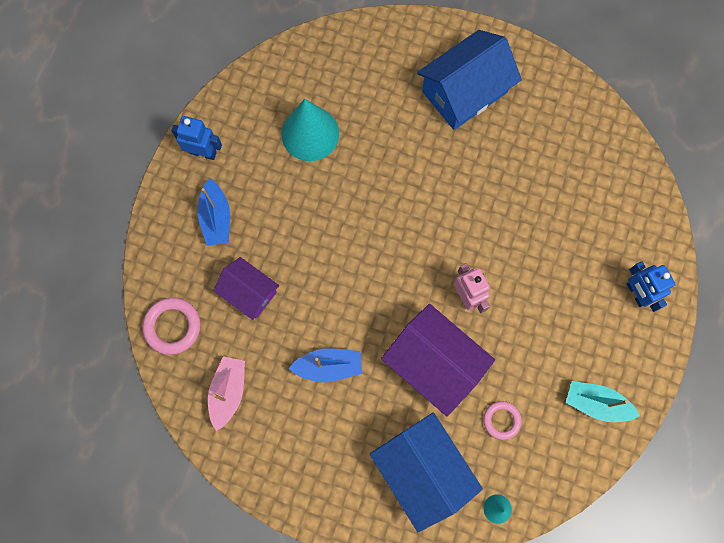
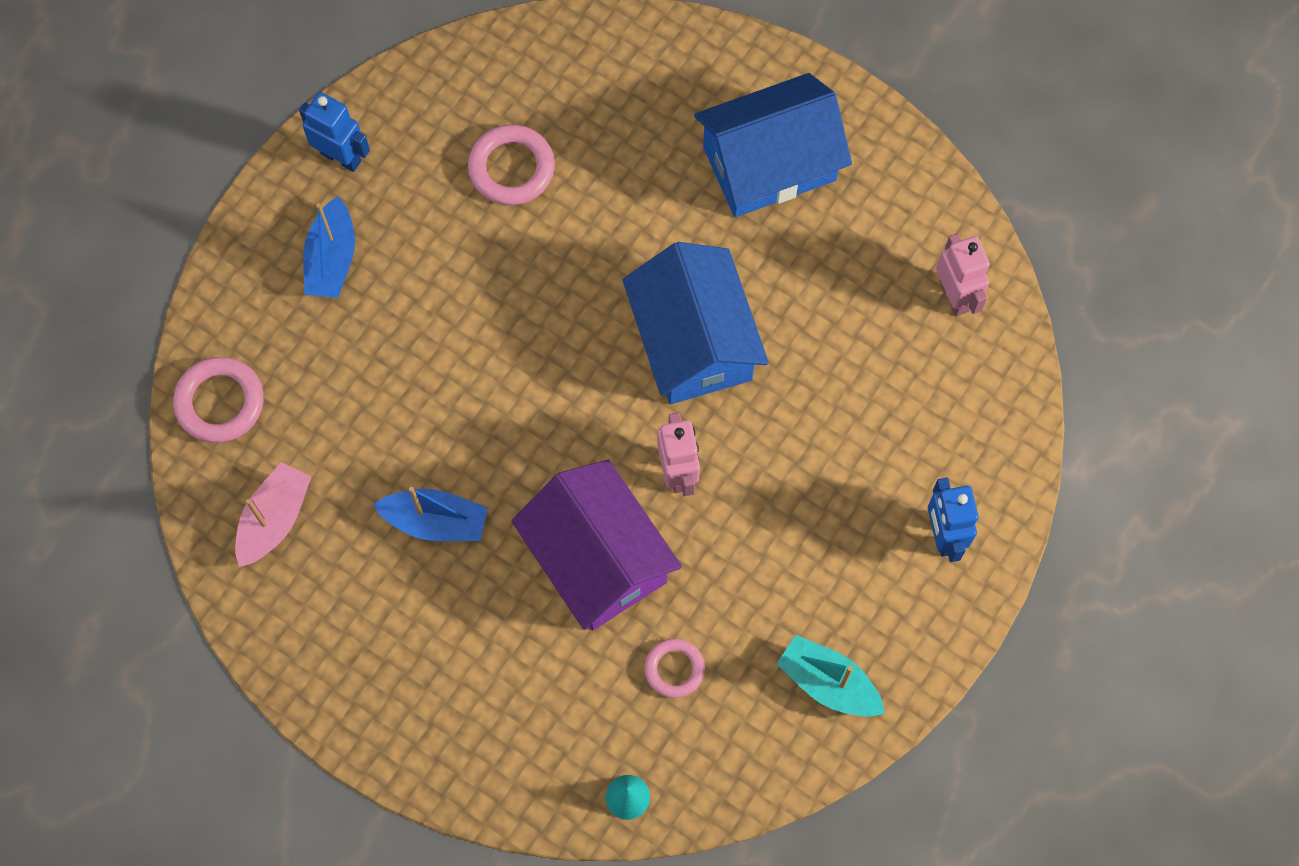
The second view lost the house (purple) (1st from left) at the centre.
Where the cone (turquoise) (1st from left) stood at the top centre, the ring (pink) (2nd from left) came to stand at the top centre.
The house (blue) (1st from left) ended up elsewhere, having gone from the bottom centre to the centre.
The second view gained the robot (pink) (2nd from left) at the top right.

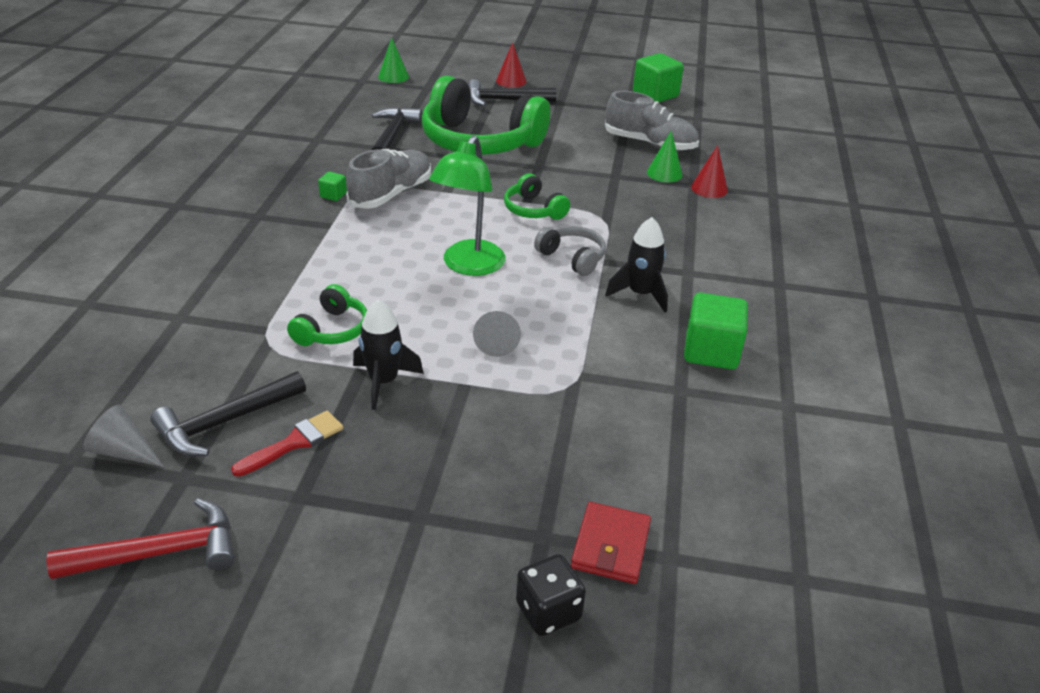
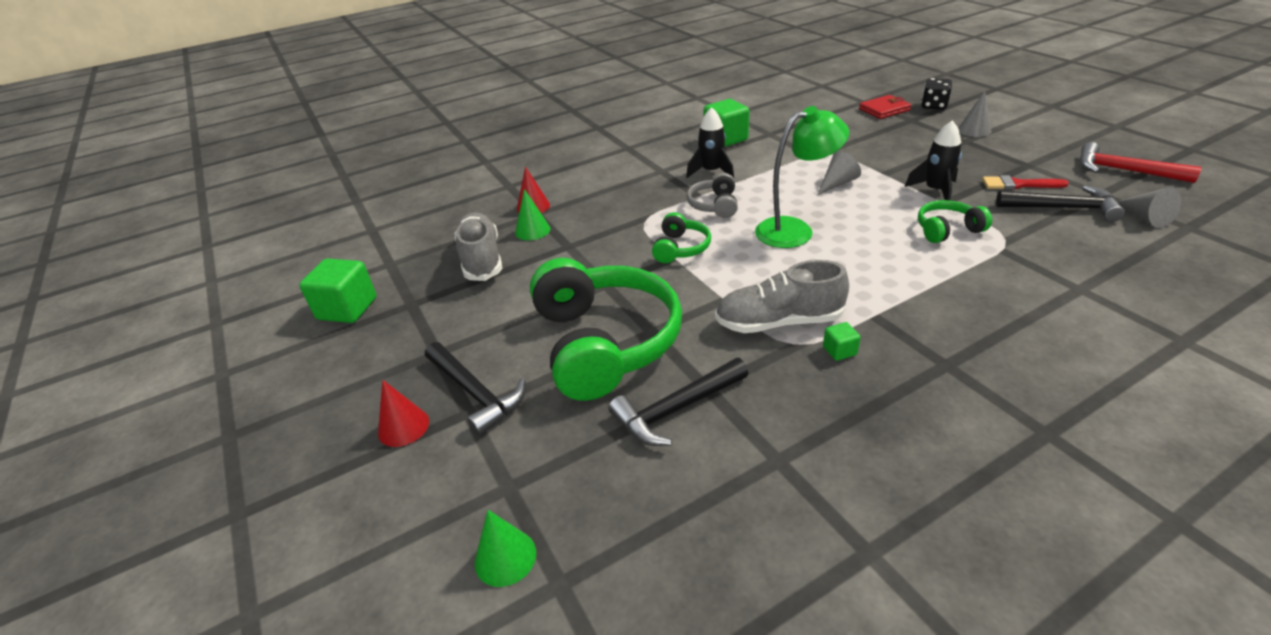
The second view gained the cone (grey) (2nd from left) at the top right.

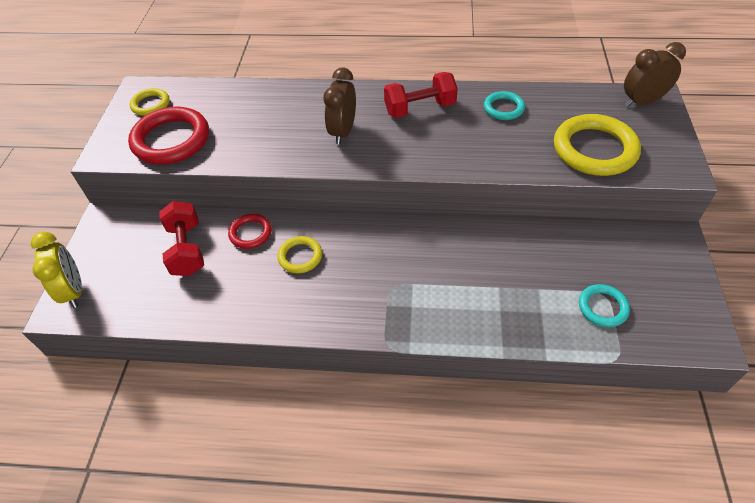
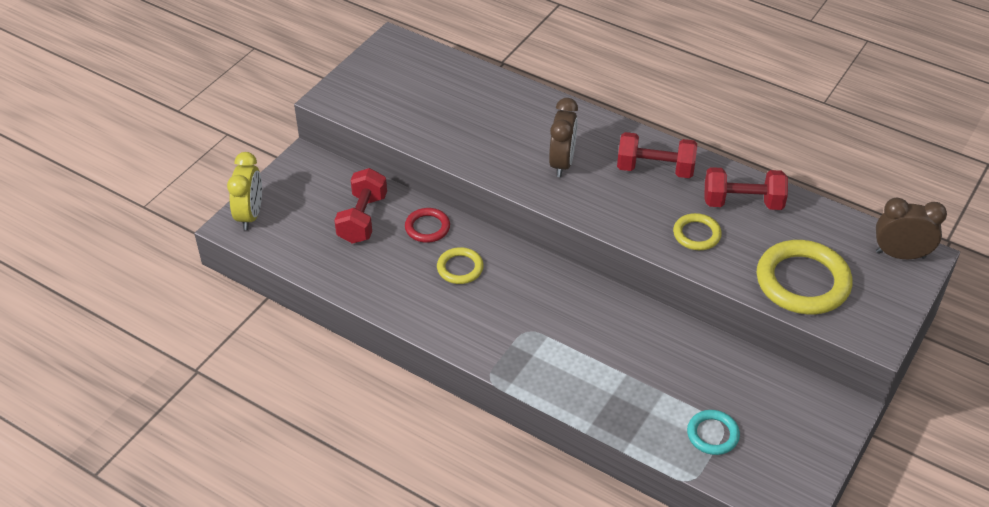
The second view lost the ring (red) (1st from left) at the top left.
The ring (yellow) (1st from left in the first image) ended up elsewhere, having gone from the top left to the middle right.
The clock (brown) (1st from left) at the top centre ended up facing another way, 150 degrees clockwise from before.
Where the ring (turquoise) (1st from left) stood at the top right, the dumbbell (red) (3rd from left) came to stand at the middle right.

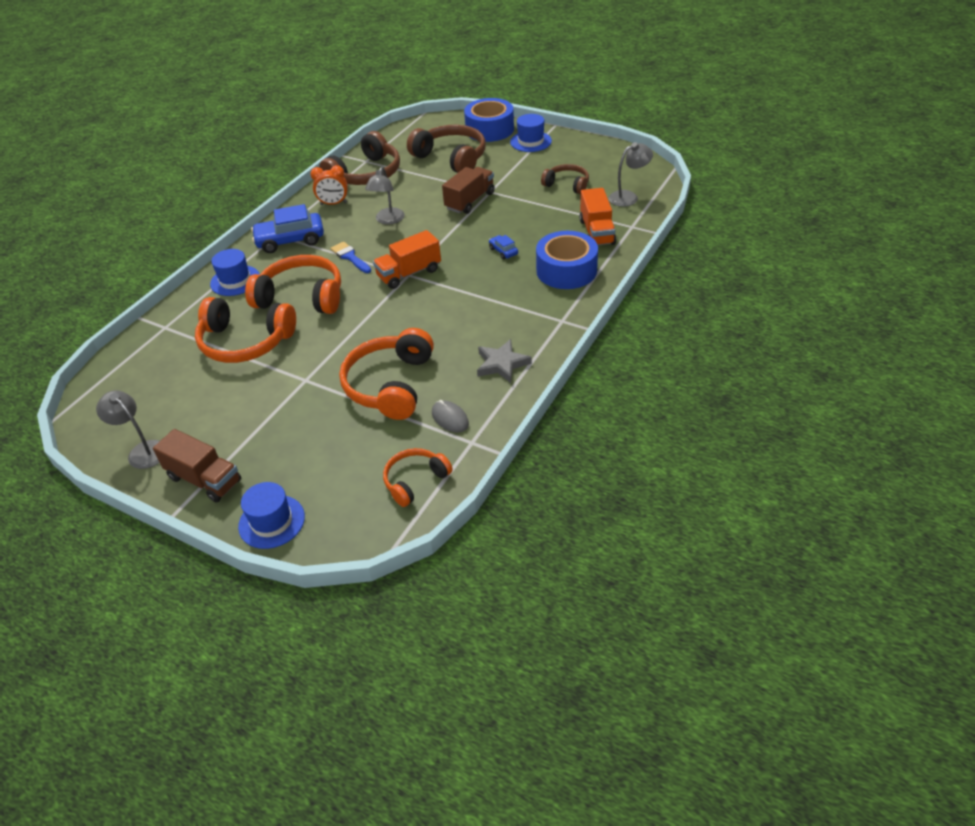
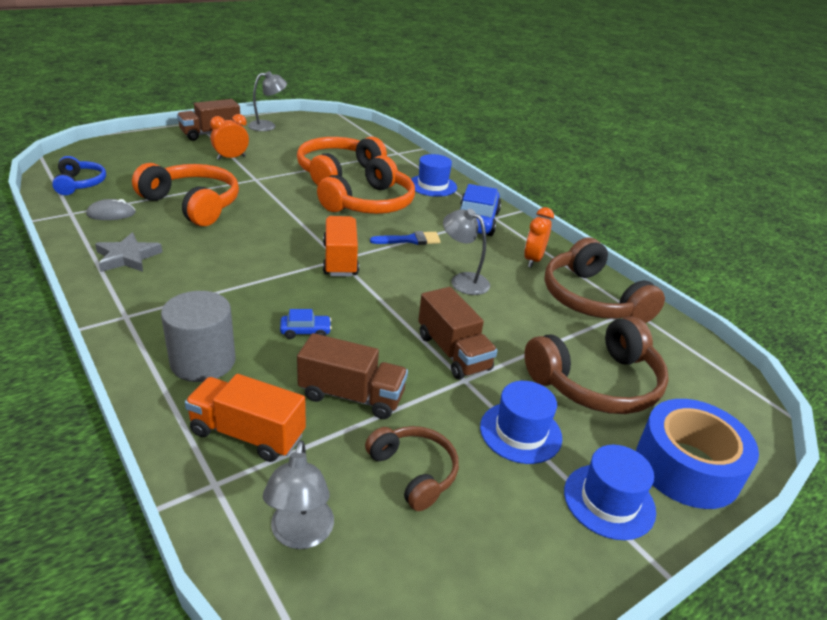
The hat (blue) (2nd from left) ended up elsewhere, having gone from the middle left to the bottom centre.
What was the headphones (orange) (4th from left) at the centre turned into the headphones (blue) at the top left.
Where the tape (blue) (2nd from left) stood at the top centre, the cylinder (grey) came to stand at the middle left.
The headphones (brown) (3rd from left in the first image) at the top centre ended up facing another way, 90 degrees counterclockwise from before.
The second view gained the clock (orange) (1st from left) at the top left.
The second view gained the truck (brown) (2nd from left) at the centre.

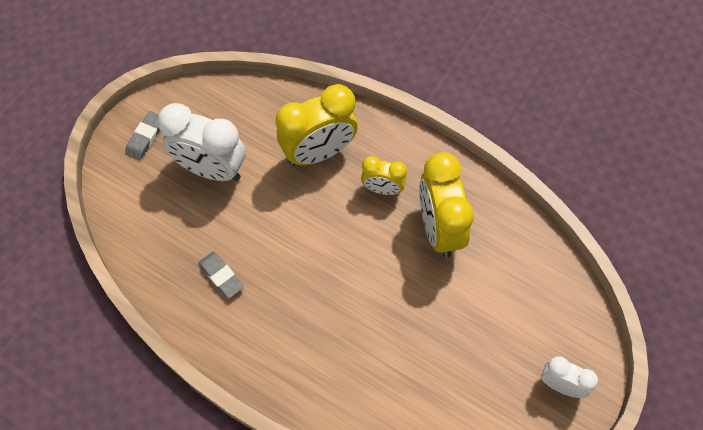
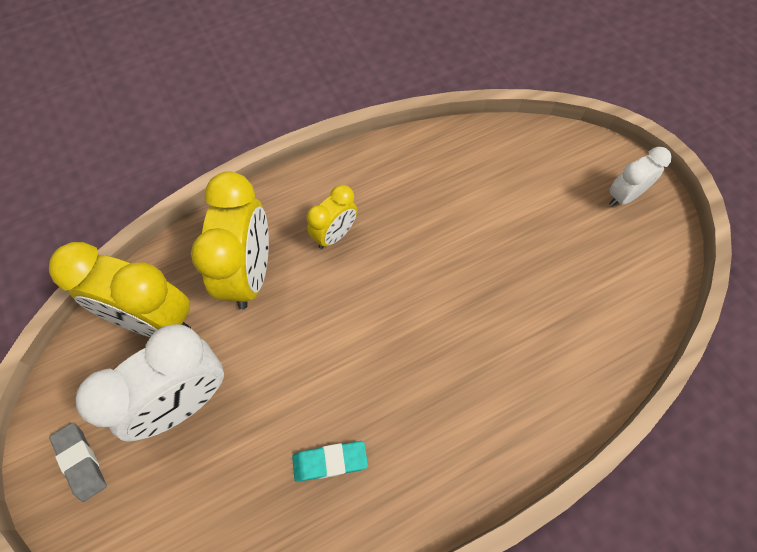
What was the eraser (grey) (2nd from left) at the middle left turned into the eraser (turquoise) at the bottom centre.
The clock (yellow) (3rd from left in the first image) ended up elsewhere, having gone from the centre to the middle left.

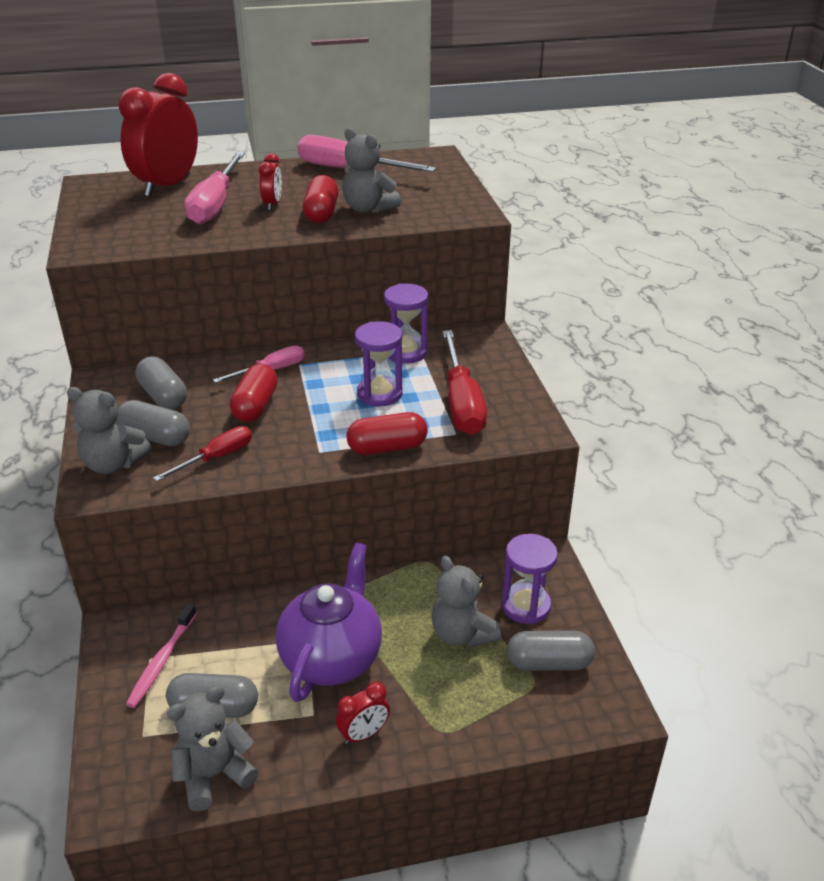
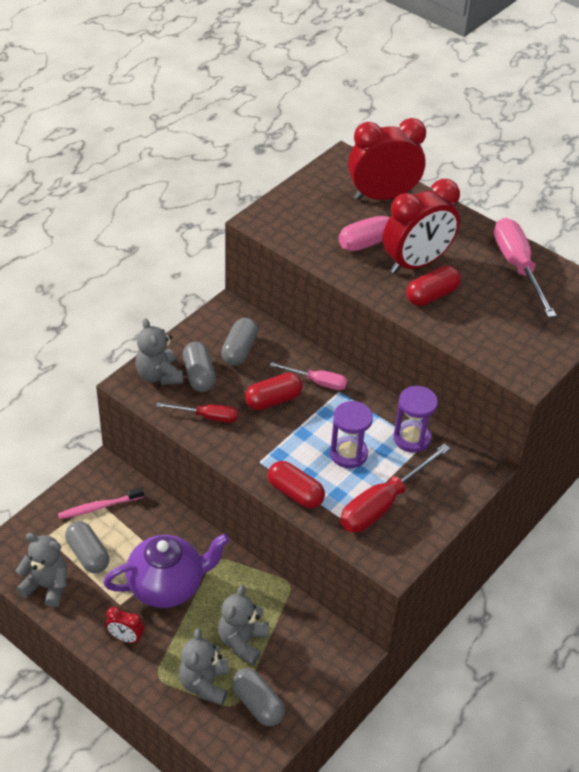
The size of the clock (red) (2nd from left in the first image) at the top left changed by a factor of 2.23.
The teddy bear (grey) (3rd from left) ended up elsewhere, having gone from the top centre to the bottom centre.
The second view lost the hourglass (purple) (3rd from left) at the centre.

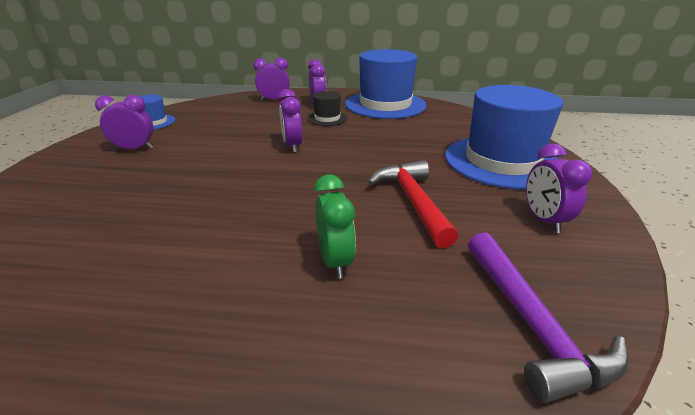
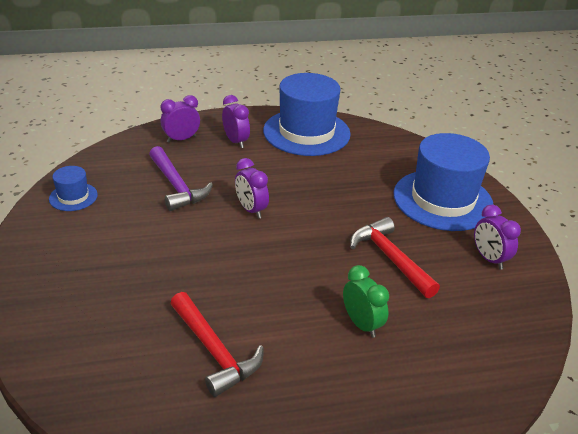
The second view lost the clock (purple) (1st from left) at the top left.
The second view lost the hat (black) at the top centre.
The hammer (purple) ended up elsewhere, having gone from the bottom right to the middle left.
The second view gained the hammer (red) (1st from left) at the bottom centre.

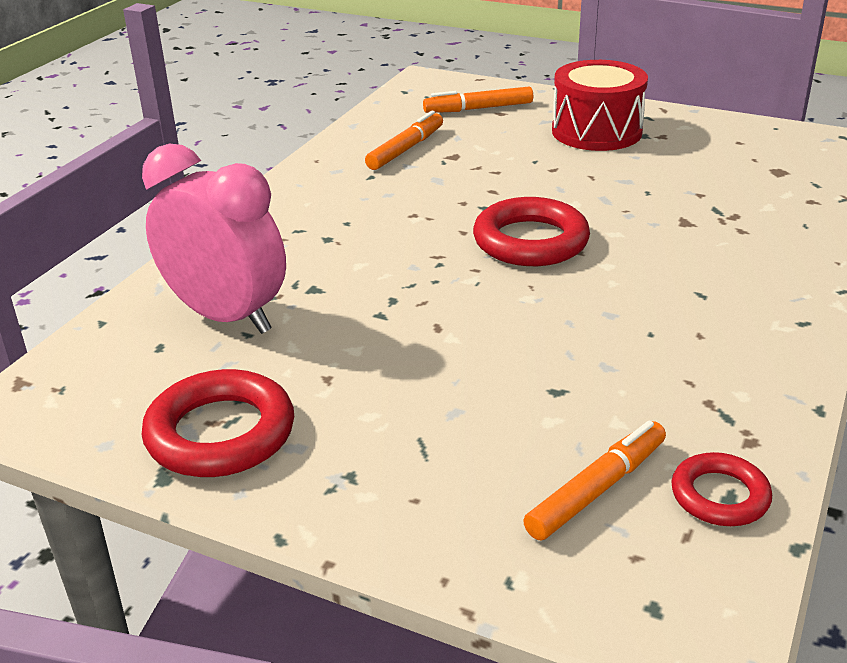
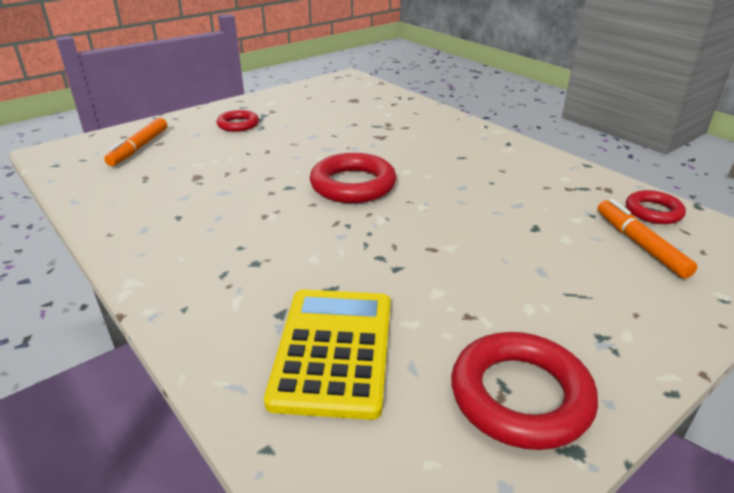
Where the clock (pink) stood at the middle left, the calculator (yellow) came to stand at the bottom centre.
The second view lost the marker (orange) (1st from left) at the top centre.
Where the drum (red) stood at the top right, the ring (red) (1st from left) came to stand at the top left.

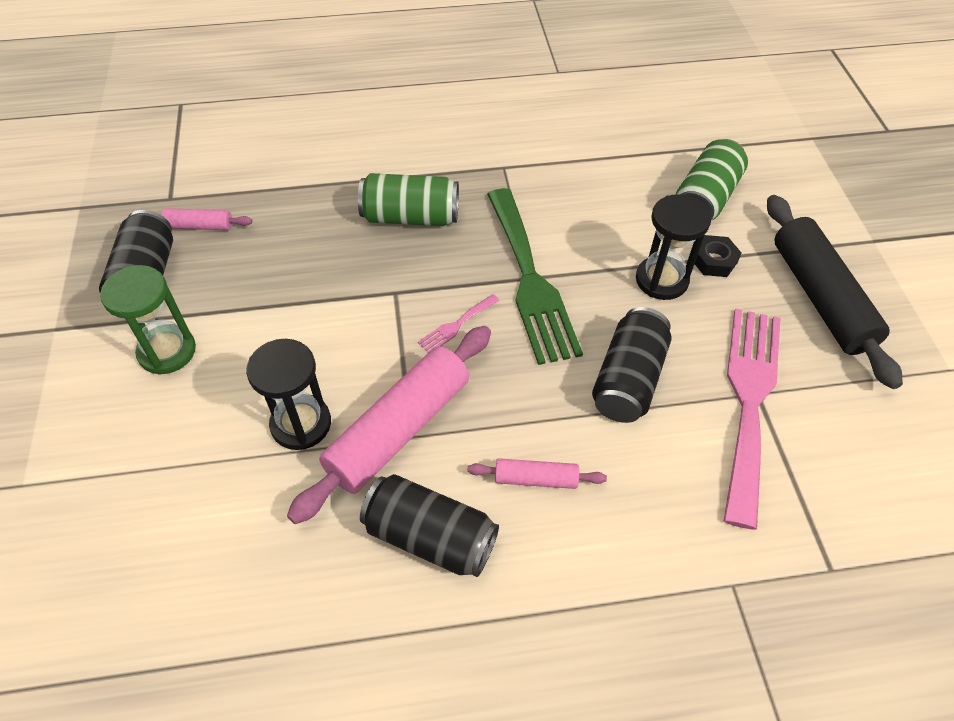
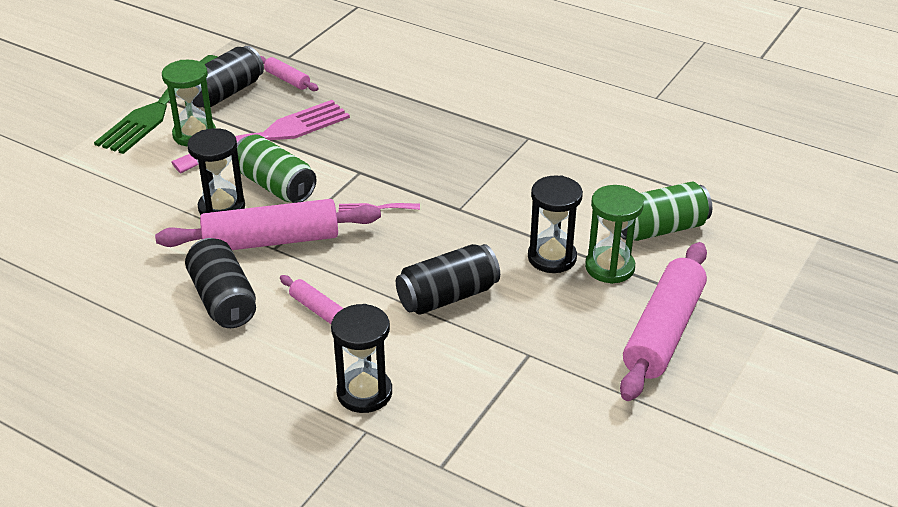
The can (green) (1st from left) ended up elsewhere, having gone from the top centre to the top left.
The fork (green) ended up elsewhere, having gone from the centre to the top left.
Where the nut (black) stood at the middle right, the hourglass (green) (2nd from left) came to stand at the middle right.
The fork (pink) (2nd from left in the first image) ended up elsewhere, having gone from the middle right to the top left.
What was the rolling pin (black) at the middle right turned into the rolling pin (pink) (4th from left) at the middle right.
The second view gained the hourglass (black) (2nd from left) at the bottom centre.

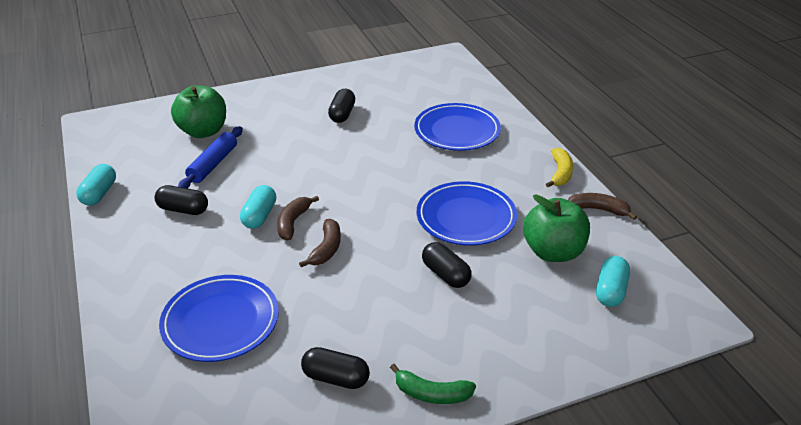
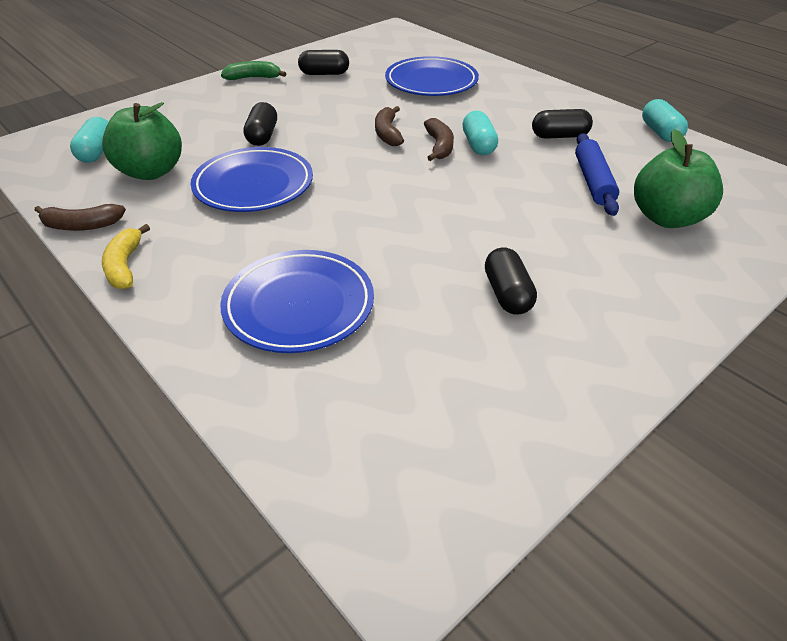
The capsule (black) (4th from left in the first image) at the centre ended up facing another way, 60 degrees clockwise from before.

